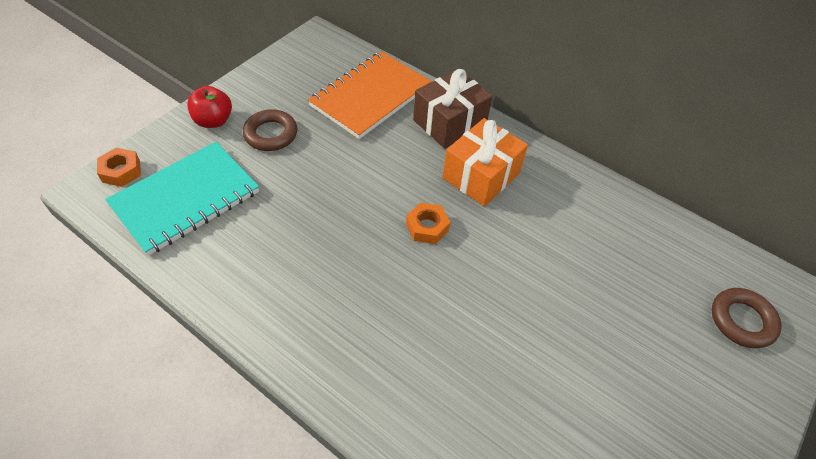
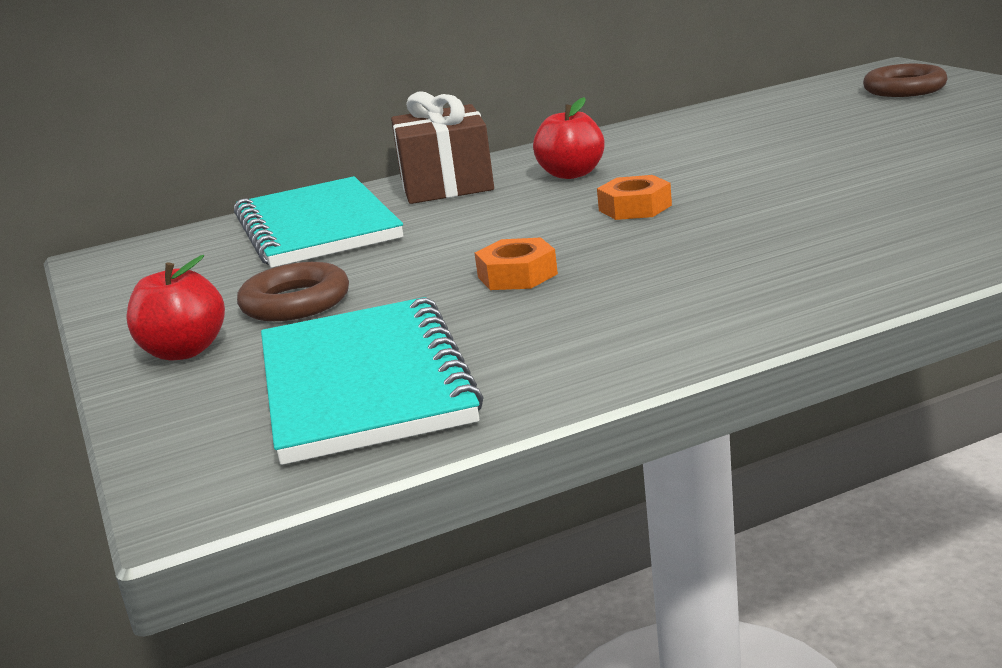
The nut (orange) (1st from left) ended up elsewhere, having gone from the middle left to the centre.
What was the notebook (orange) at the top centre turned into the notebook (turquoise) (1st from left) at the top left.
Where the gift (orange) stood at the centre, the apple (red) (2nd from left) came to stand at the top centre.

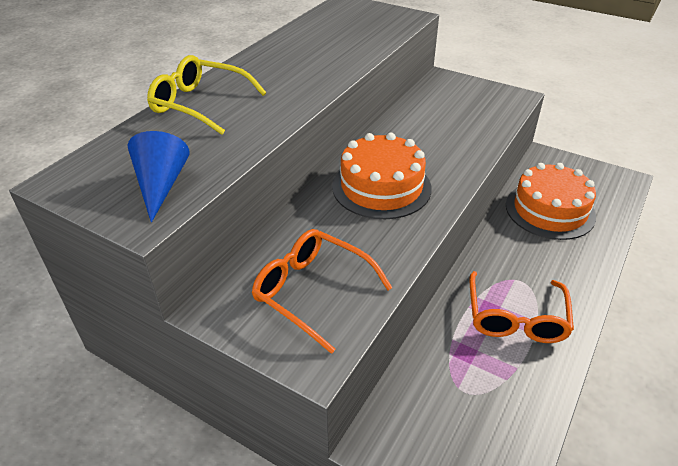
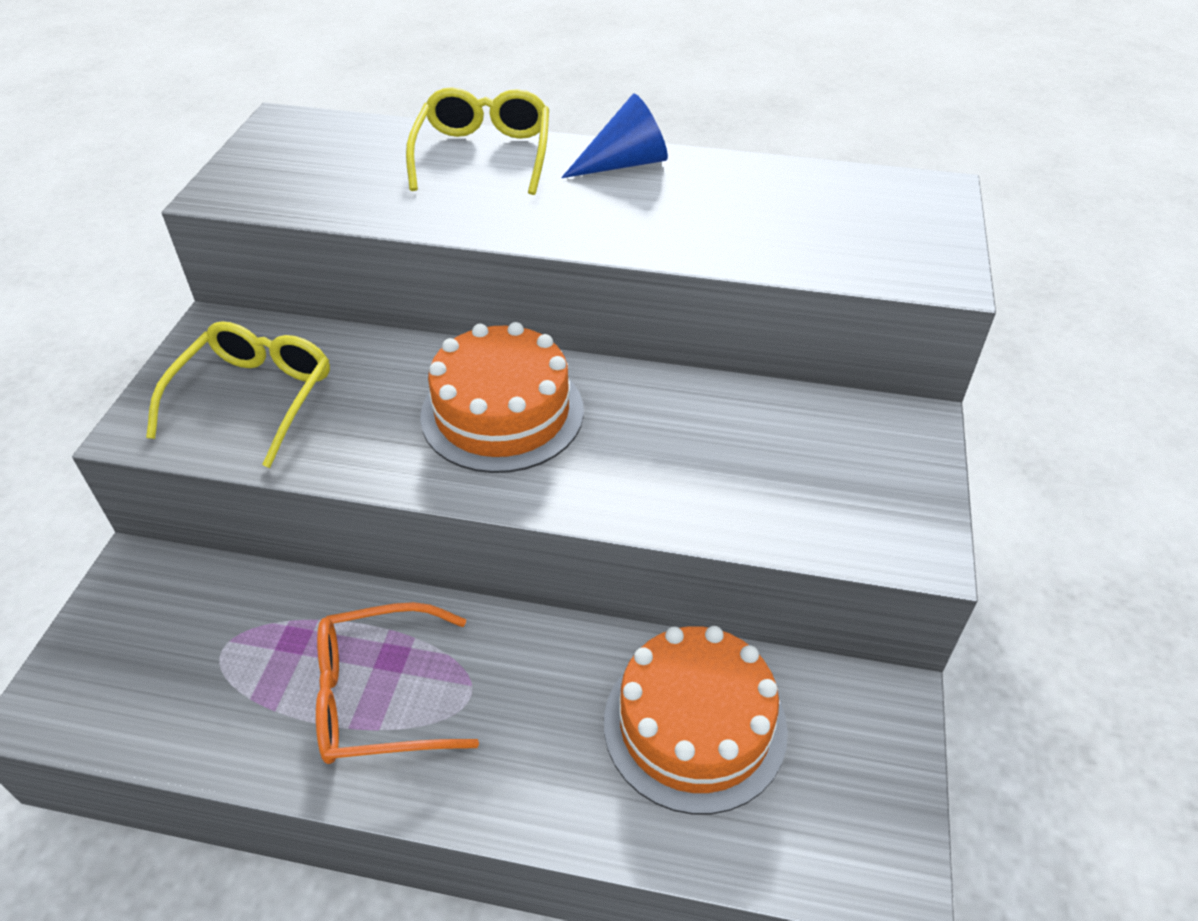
The cone (blue) ended up elsewhere, having gone from the middle left to the top centre.
What was the glasses (orange) (1st from left) at the centre turned into the glasses (yellow) (1st from left) at the middle left.

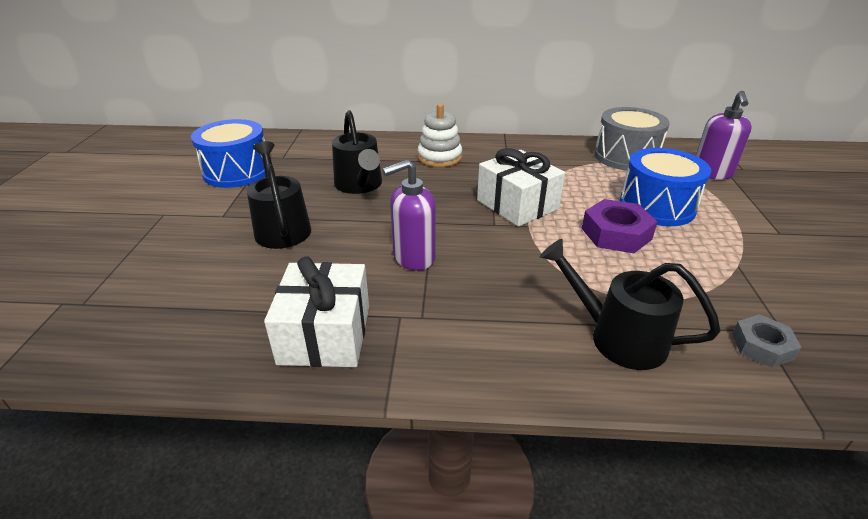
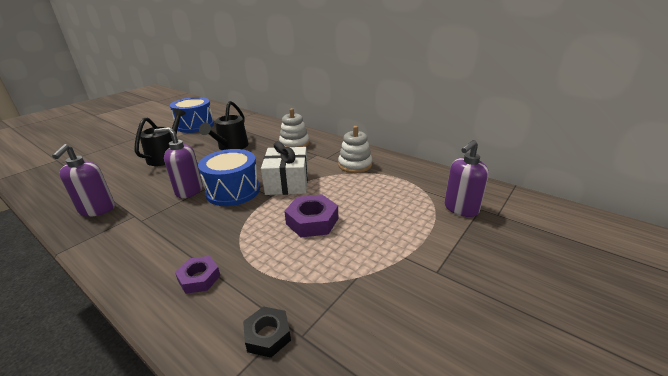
Where the gift (white) (1st from left) stood at the centre, the soap dispenser (purple) (1st from left) came to stand at the middle left.
Where the watering can (black) (3rd from left) stood at the middle right, the nut (purple) (1st from left) came to stand at the bottom left.
The second view lost the drum (grey) at the top right.
The drum (blue) (2nd from left) ended up elsewhere, having gone from the middle right to the centre.
What was the nut (grey) at the middle right turned into the nut (black) at the bottom centre.
The second view gained the stacking toy (white) (2nd from left) at the centre.

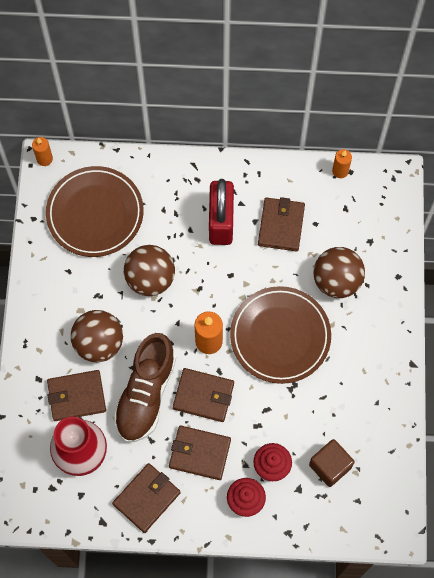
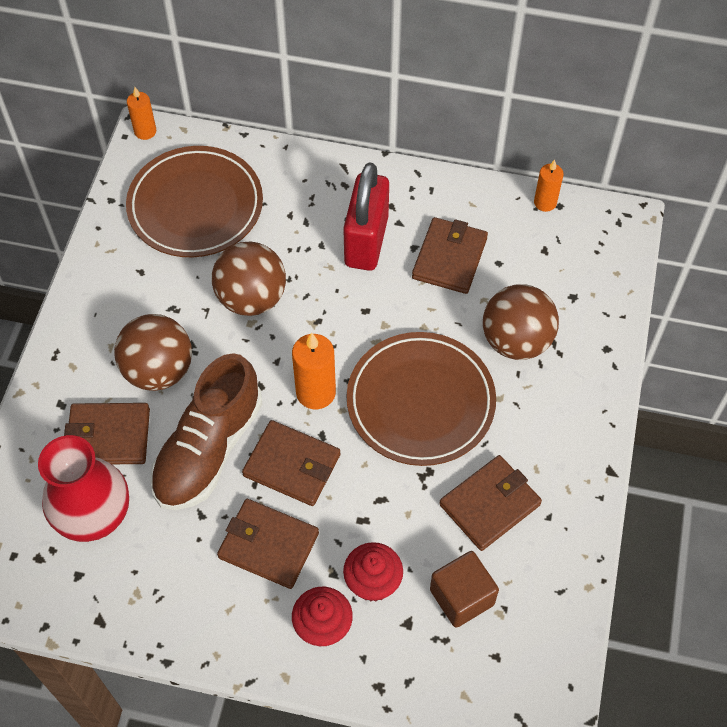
The wallet (brown) (2nd from left in the first image) ended up elsewhere, having gone from the bottom centre to the bottom right.

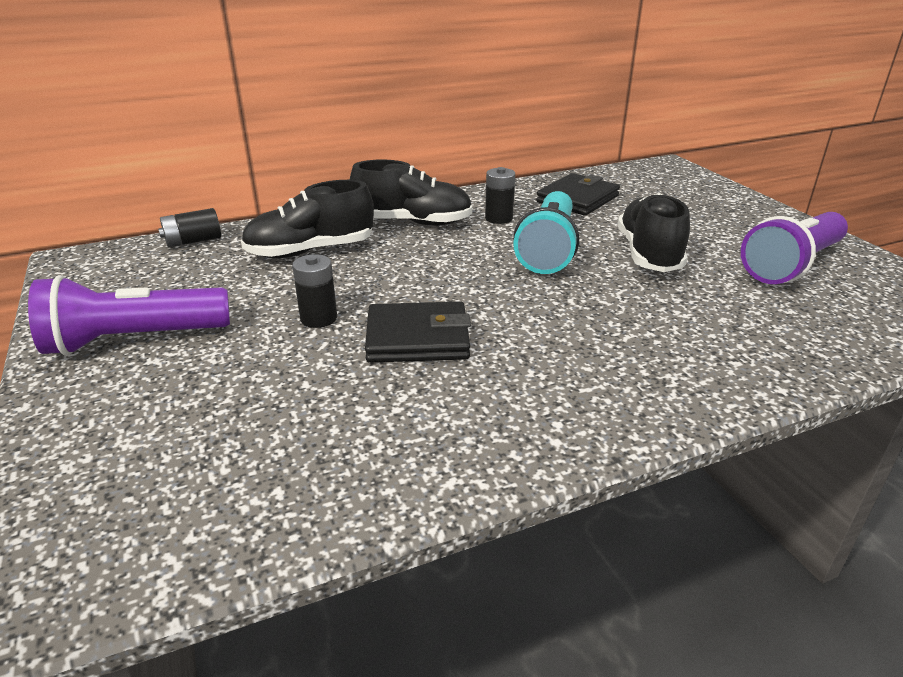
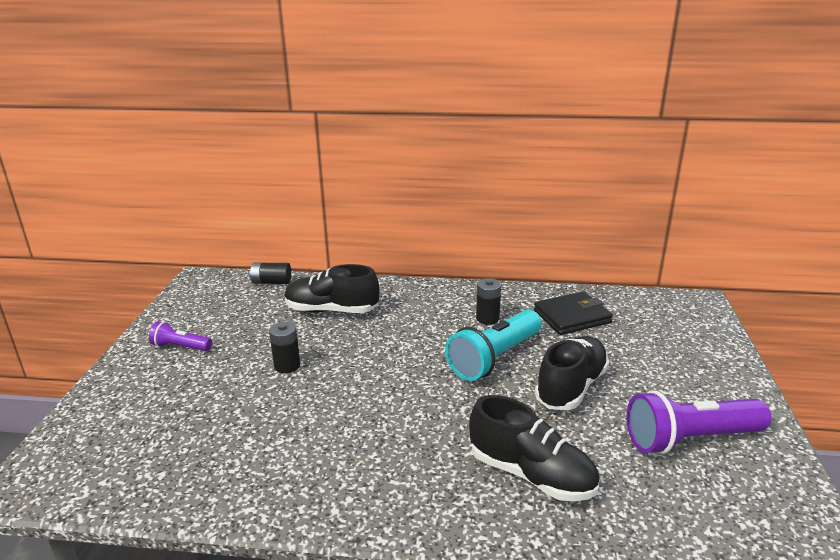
The size of the flashlight (purple) (1st from left) at the middle left changed by a factor of 0.53.
The shoe (black) (2nd from left) ended up elsewhere, having gone from the top centre to the bottom centre.
The second view lost the wallet (black) (1st from left) at the centre.

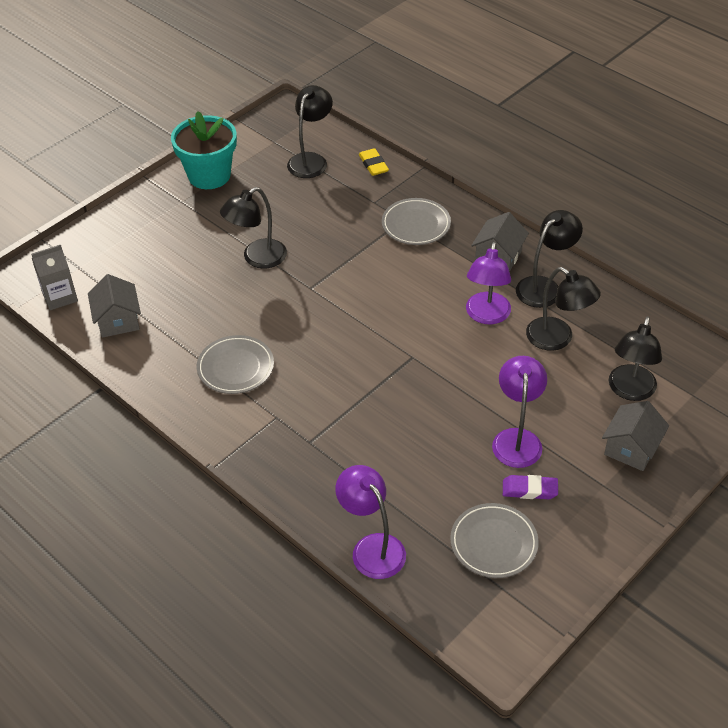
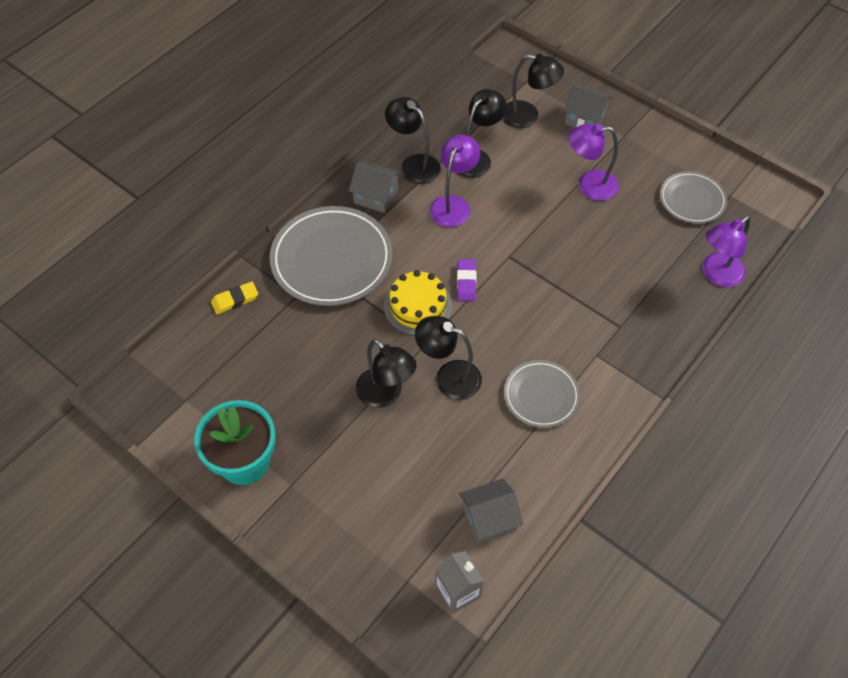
The lamp (black) (2nd from left in the first image) ended up elsewhere, having gone from the top centre to the centre.
The size of the plate (grey) (2nd from left in the first image) at the top centre changed by a factor of 1.76.
The lamp (purple) (2nd from left in the first image) at the middle right ended up facing another way, 75 degrees counterclockwise from before.
The eraser (purple) ended up elsewhere, having gone from the bottom right to the centre.
The second view gained the cake (yellow) at the centre.

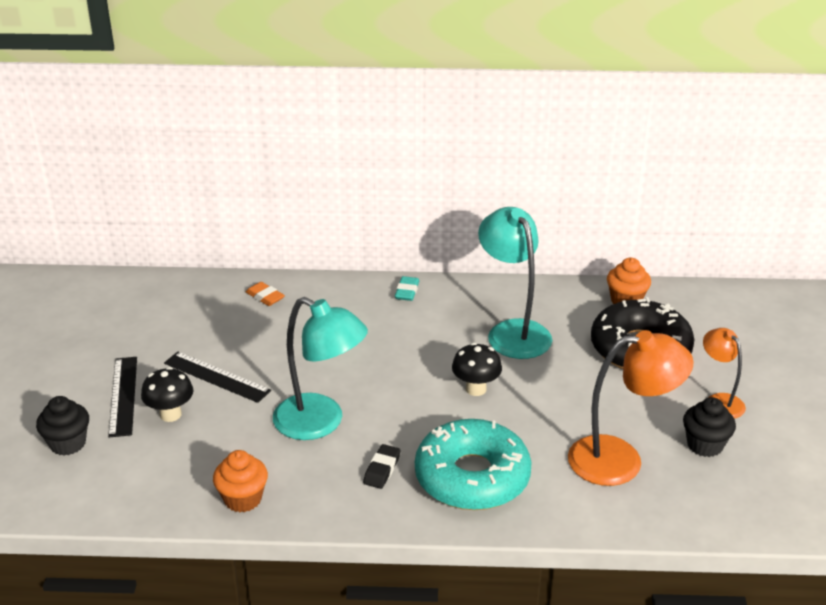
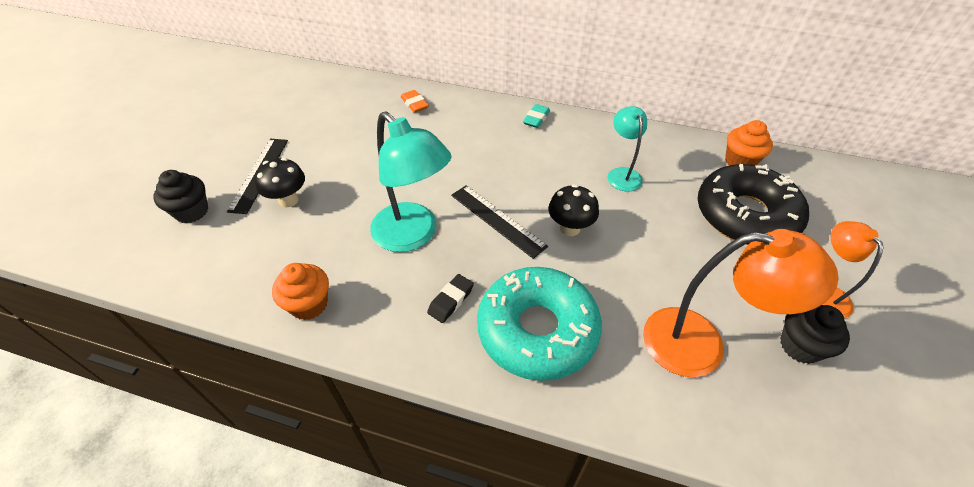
The ruler (black) (2nd from left) ended up elsewhere, having gone from the middle left to the centre.
The size of the lamp (turquoise) (2nd from left) at the centre changed by a factor of 0.57.

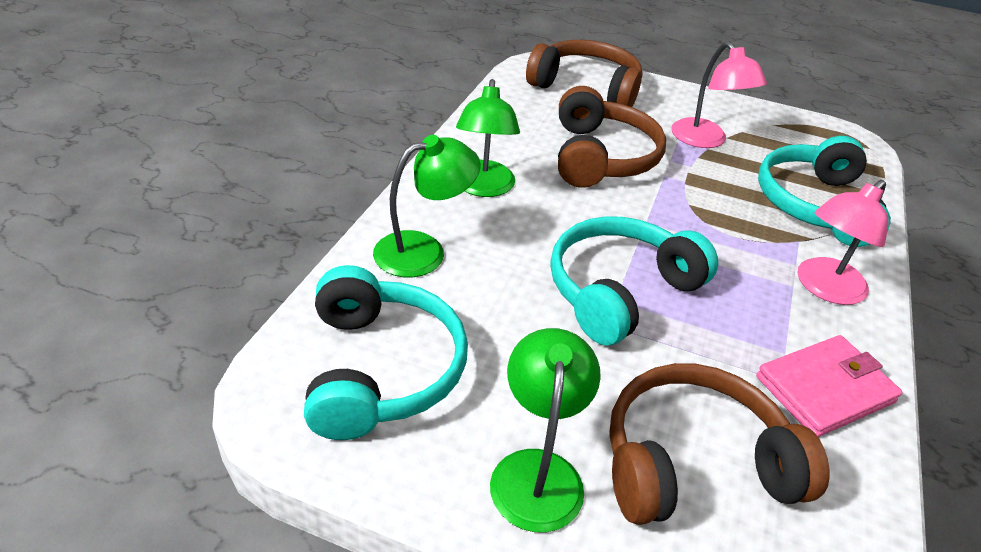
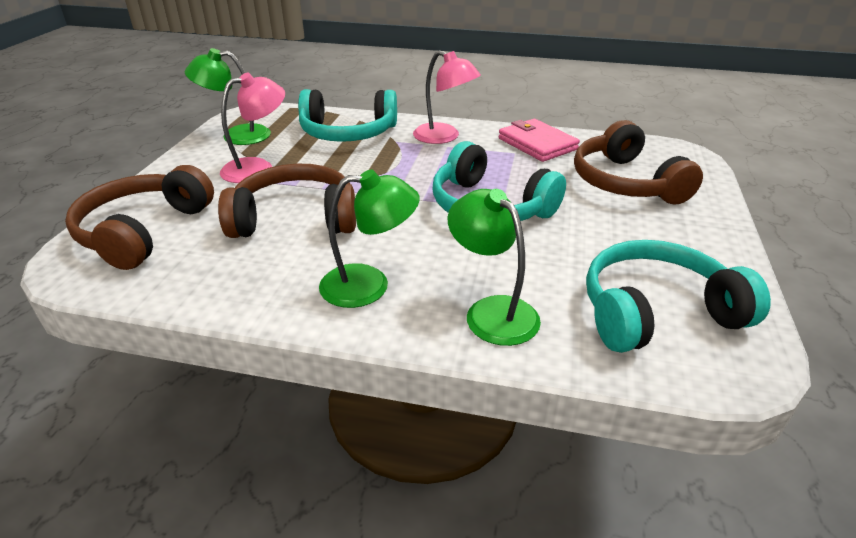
The lamp (green) (3rd from left in the first image) ended up elsewhere, having gone from the bottom centre to the top left.

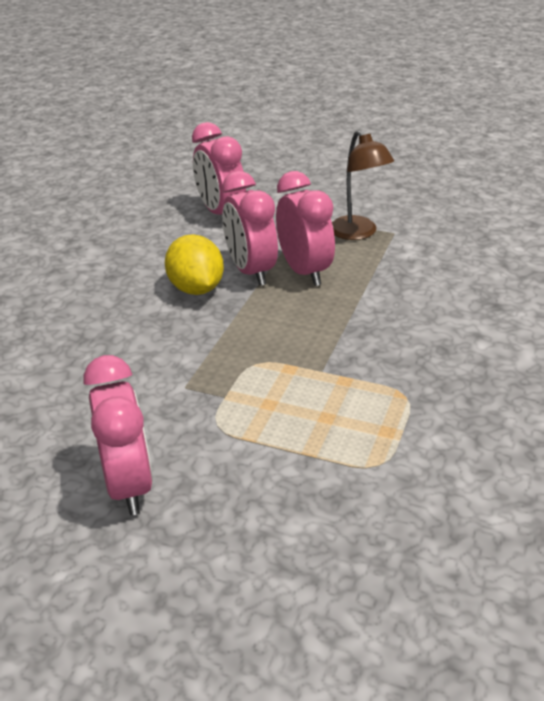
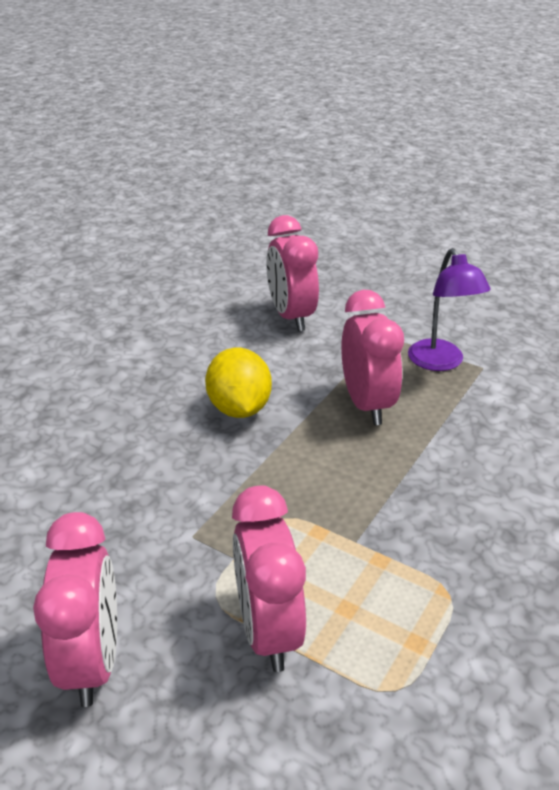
The clock (pink) (3rd from left in the first image) ended up elsewhere, having gone from the top centre to the bottom centre.
What was the lamp (brown) at the top right turned into the lamp (purple) at the middle right.

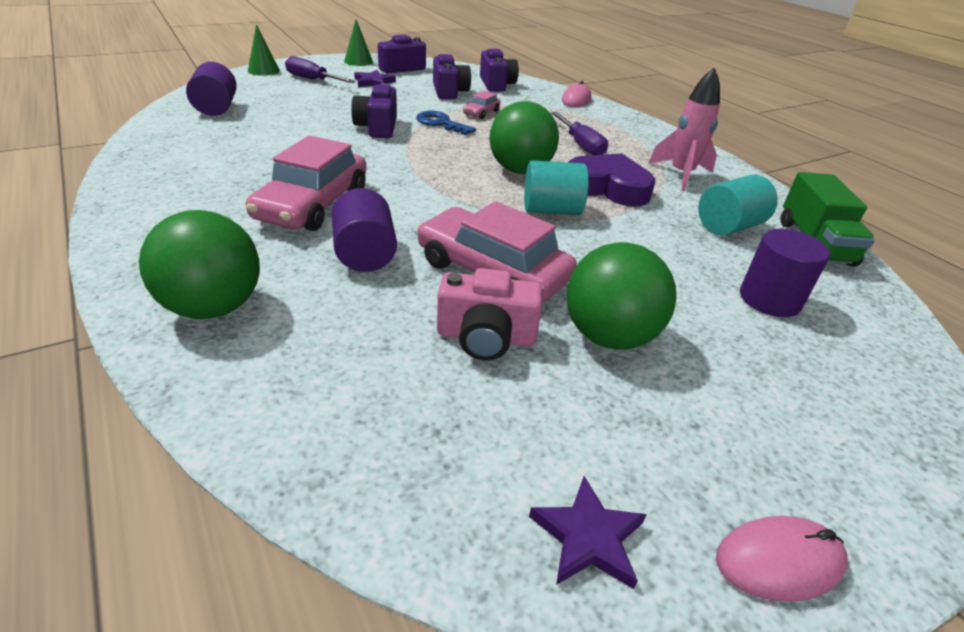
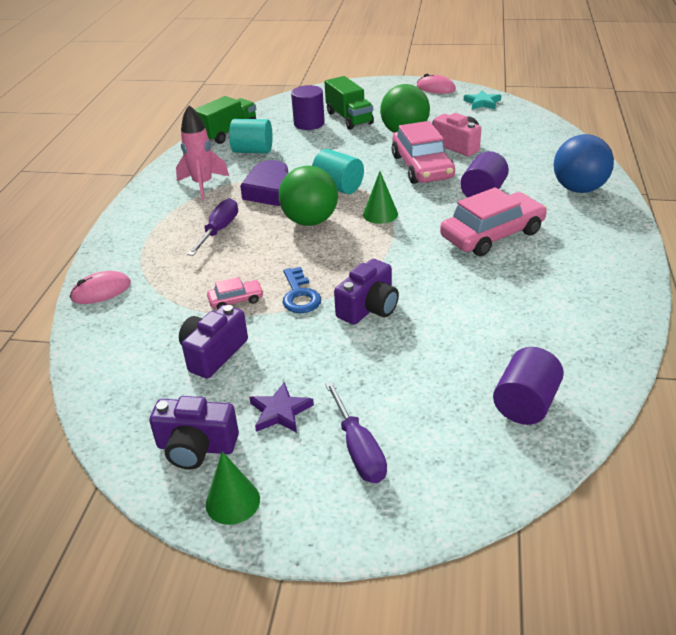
What was the ball (green) (1st from left) at the middle left turned into the ball (blue) at the top right.
The cone (green) (1st from left in the first image) ended up elsewhere, having gone from the top left to the top centre.
The second view lost the camera (purple) (4th from left) at the top centre.
What was the star (purple) (2nd from left) at the bottom centre turned into the star (turquoise) at the top right.
The second view gained the truck (green) (2nd from left) at the top centre.

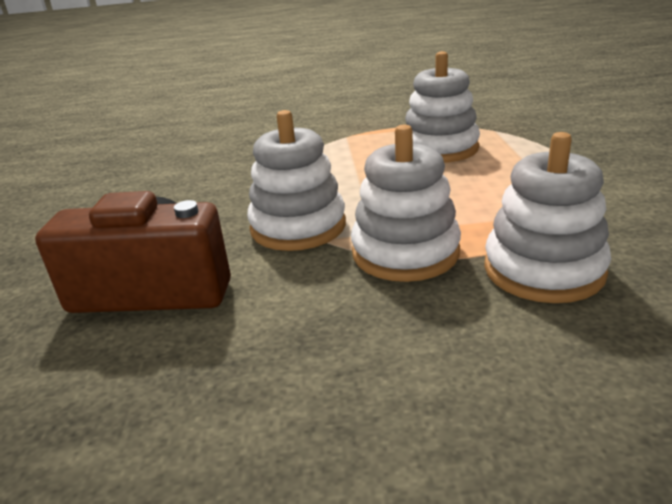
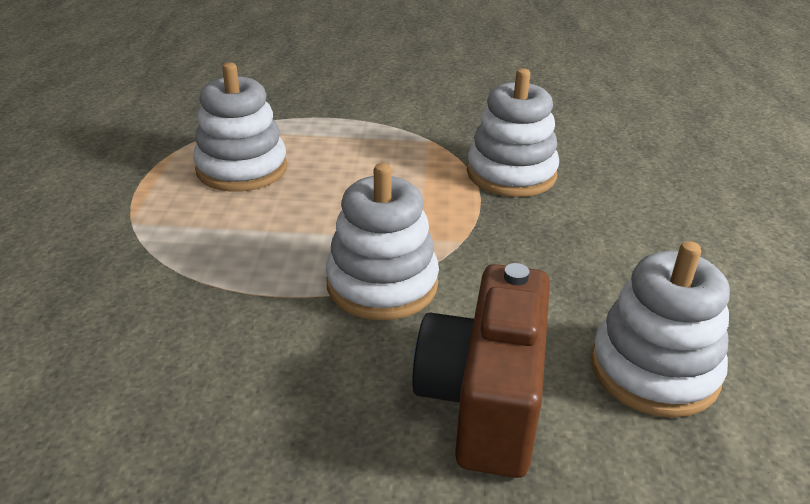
The stacking toy (white) (2nd from left in the first image) ended up elsewhere, having gone from the centre to the middle right.

